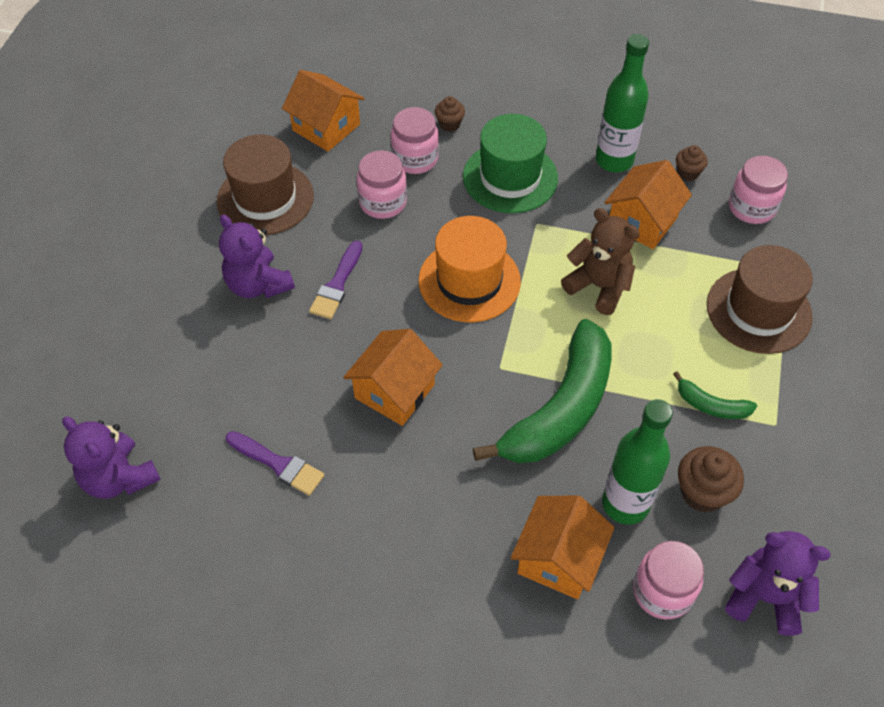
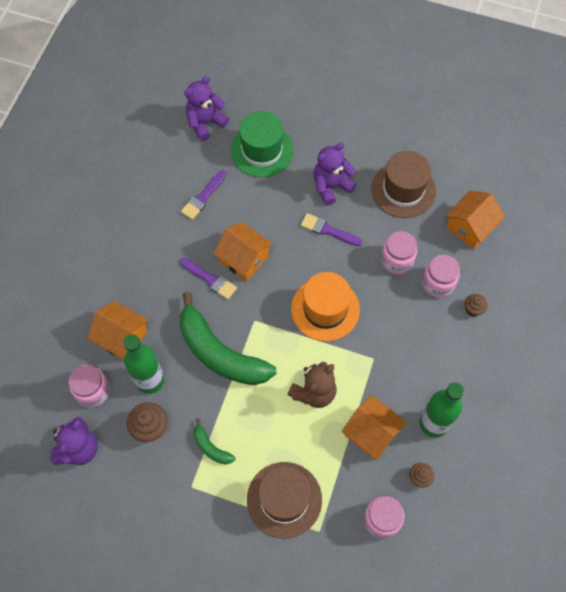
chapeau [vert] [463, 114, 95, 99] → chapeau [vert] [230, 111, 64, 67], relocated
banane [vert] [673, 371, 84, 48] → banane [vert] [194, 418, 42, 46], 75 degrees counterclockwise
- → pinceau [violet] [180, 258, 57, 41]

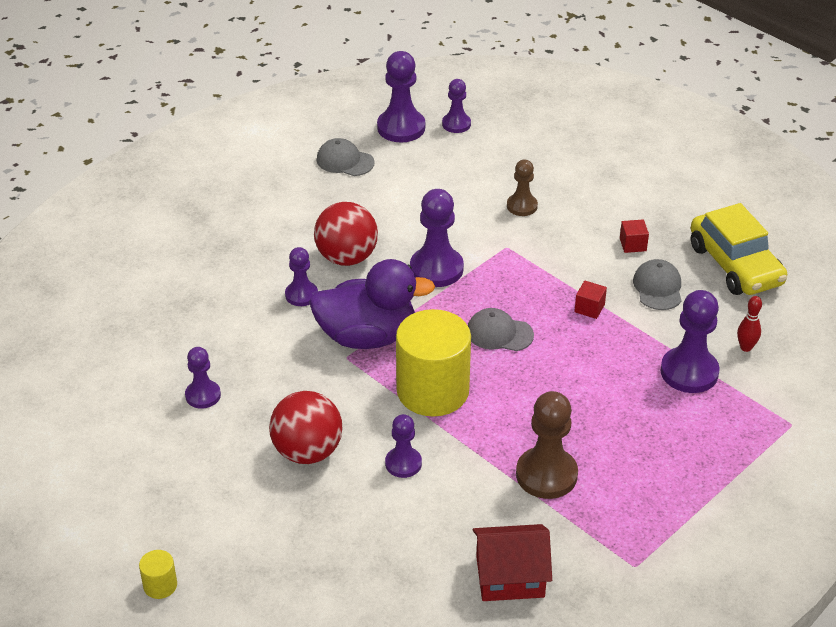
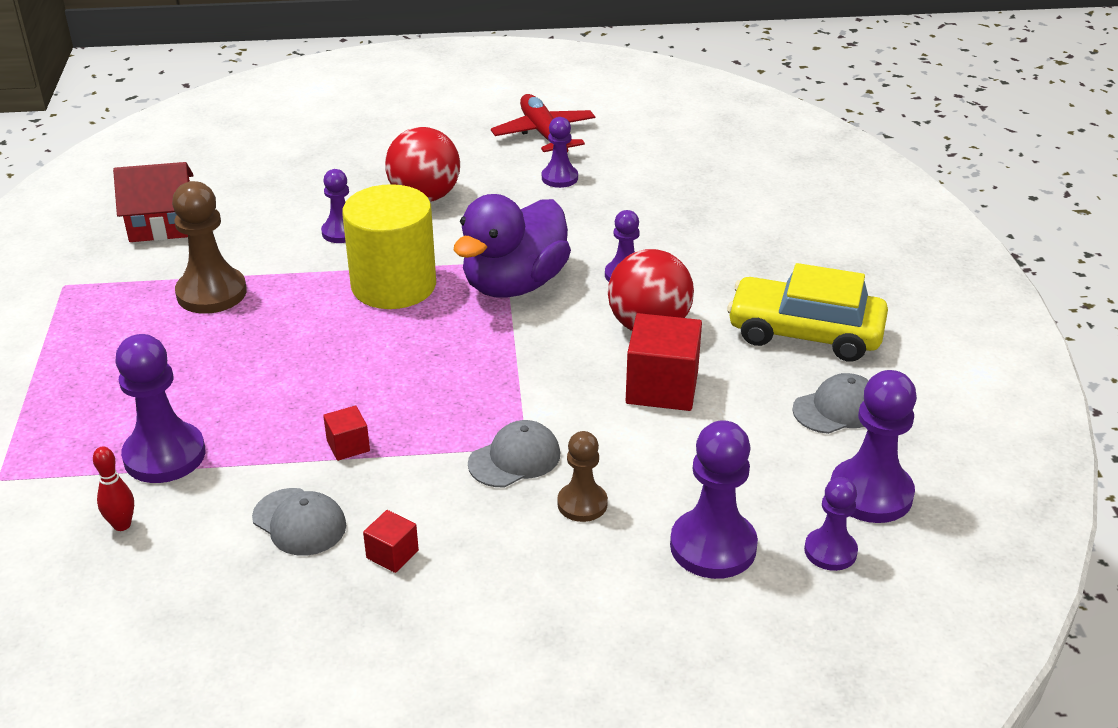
pion [violet] [410, 189, 54, 98] → pion [violet] [670, 420, 88, 159], relocated
voiture [jaune] [691, 203, 96, 92] → voiture [jaune] [727, 263, 161, 99], relocated
casquette [gris] [468, 308, 66, 43] → casquette [gris] [468, 420, 92, 67], relocated
maison [rouge] [473, 524, 79, 77] → maison [rouge] [113, 162, 81, 80], 45 degrees clockwise
cylindre [jaune] [139, 550, 38, 49] → -
- → avion [rouge] [491, 94, 104, 58]
- → cube [rouge] [626, 313, 76, 98]

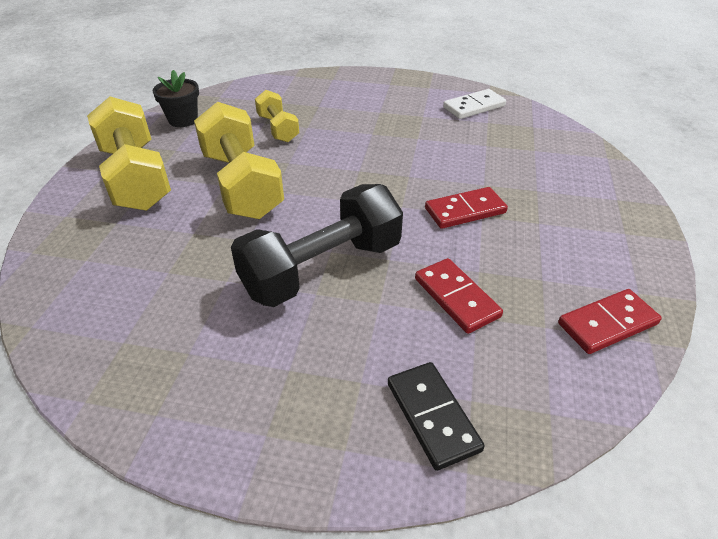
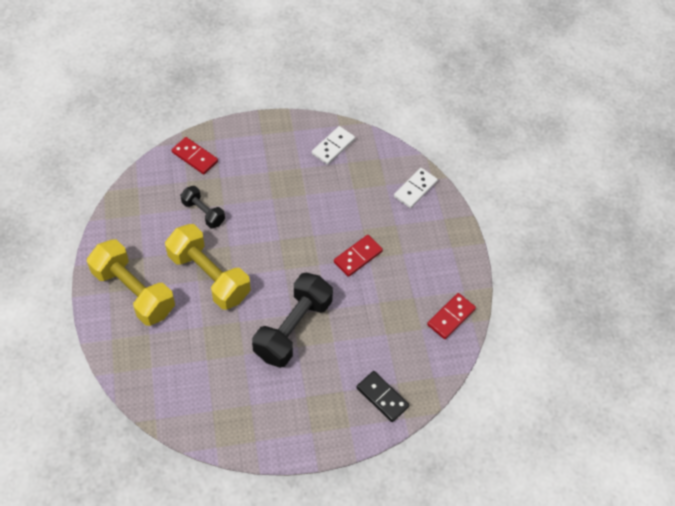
pot de fleurs [noir] [153, 70, 46, 57] → -
haltère [jaune] [255, 90, 44, 52] → haltère [noir] [180, 186, 45, 43]
domino [rouge] [415, 258, 88, 76] → domino [rouge] [171, 137, 47, 37], relocated
- → domino [blanc] [394, 168, 44, 40]

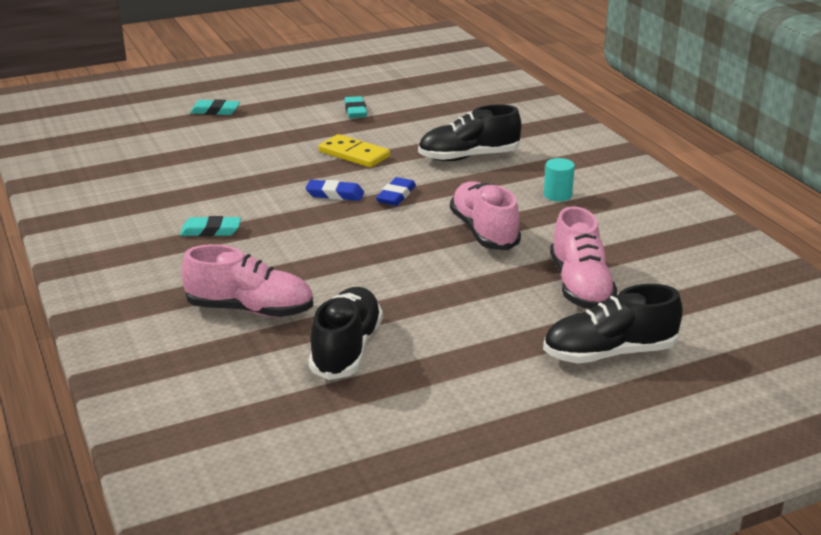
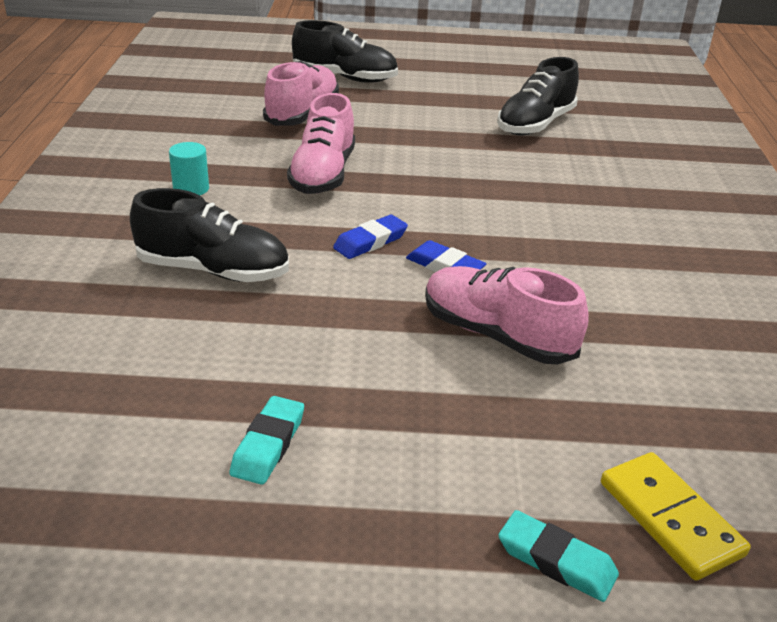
domino [jaune] [319, 134, 71, 34] → domino [jaune] [601, 452, 150, 129], relocated
gomme [turquoise] [180, 216, 61, 21] → -
chaussure [rose] [181, 244, 132, 73] → chaussure [rose] [425, 266, 164, 98], relocated

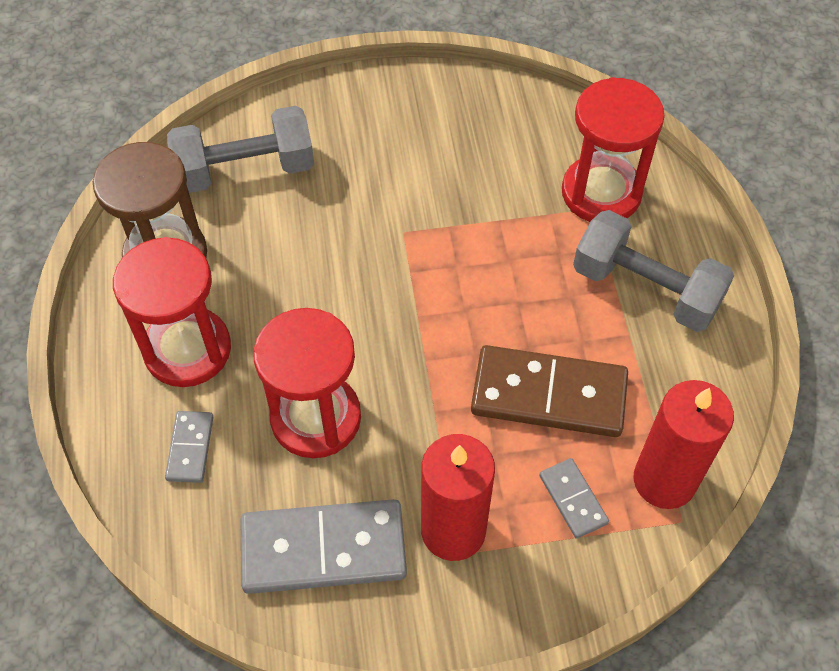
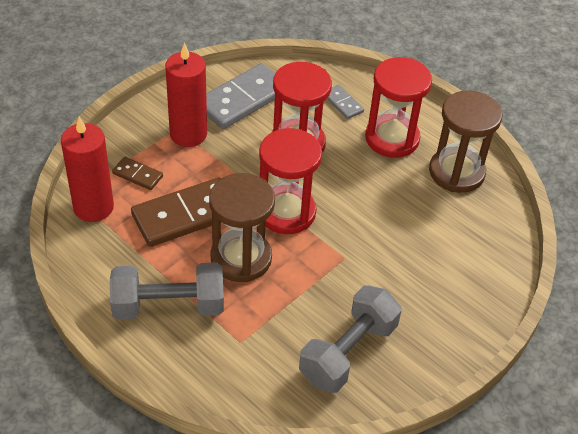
sablier [rouge] [562, 77, 103, 145] → sablier [rouge] [259, 128, 63, 106], relocated
haltère [gris] [167, 106, 147, 87] → haltère [gris] [299, 285, 103, 108], relocated
domino [gris] [539, 458, 70, 81] → domino [marron] [112, 157, 51, 33]
- → sablier [marron] [209, 173, 66, 109]

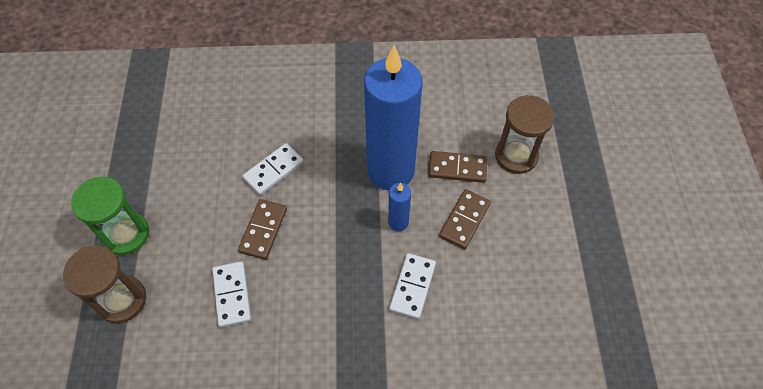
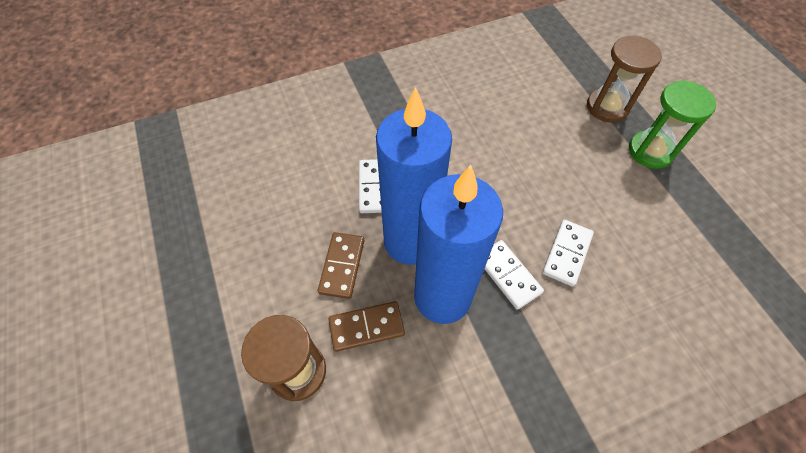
bougie [bleu] [388, 183, 23, 48] → bougie [bleu] [376, 87, 76, 178], x2.40
domino [marron] [238, 199, 49, 61] → -
domino [blanc] [212, 261, 39, 66] → domino [blanc] [485, 240, 59, 70], relocated

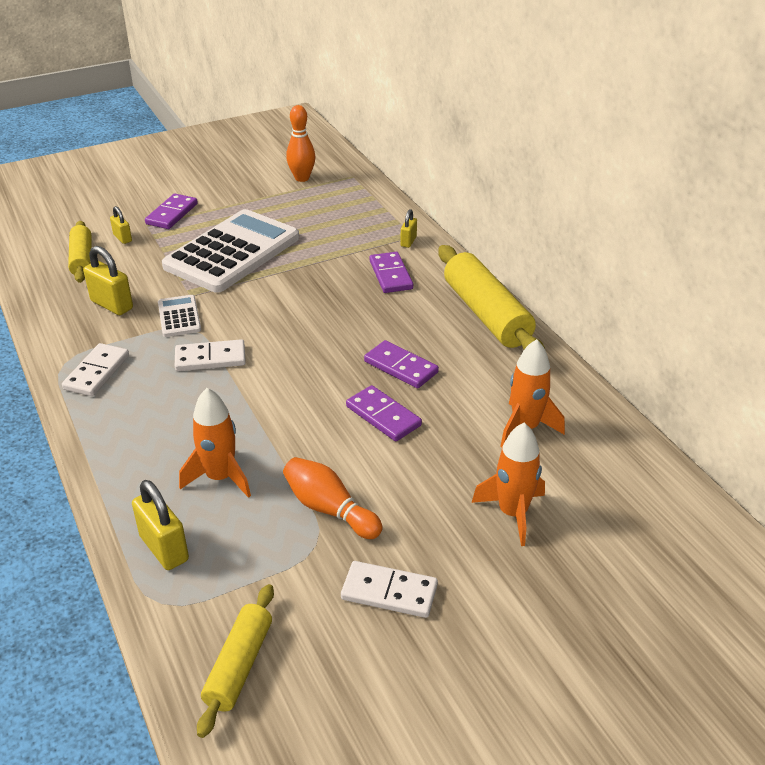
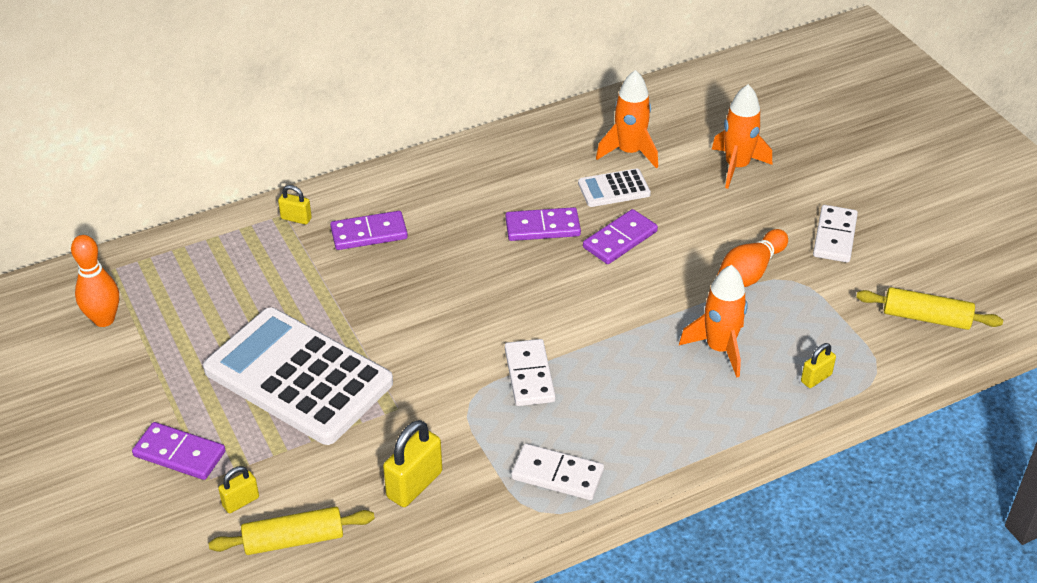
rouleau à pâtisserie [jaune] [439, 245, 106, 104] → -
calculatrice [blanc] [158, 295, 43, 42] → calculatrice [blanc] [578, 168, 73, 39], relocated
domino [violet] [364, 340, 75, 48] → domino [violet] [505, 207, 76, 34], 45 degrees clockwise
cadenas [jaune] [132, 480, 57, 90] → cadenas [jaune] [801, 343, 35, 45], x0.58

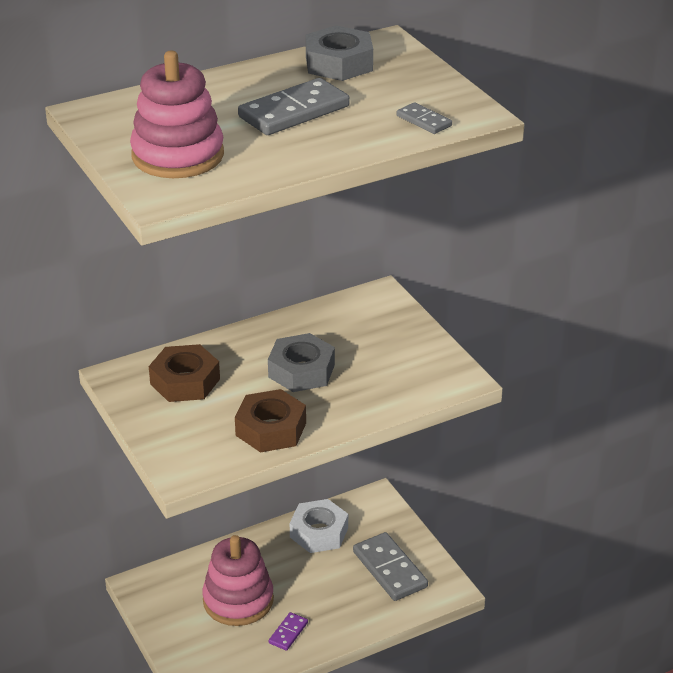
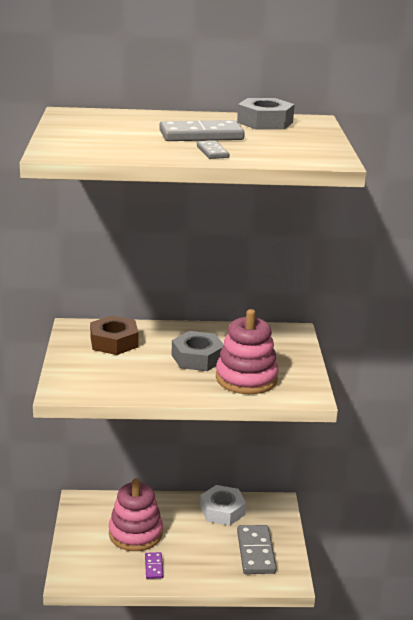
jouet à empiler [rose] [130, 51, 94, 127] → jouet à empiler [rose] [216, 309, 63, 85], relocated
domino [gris] [397, 102, 55, 32] → domino [gris] [197, 141, 33, 18], relocated
écrou [marron] [235, 389, 71, 64] → -
domino [violet] [269, 612, 39, 39] → domino [violet] [145, 552, 18, 27], 60 degrees counterclockwise

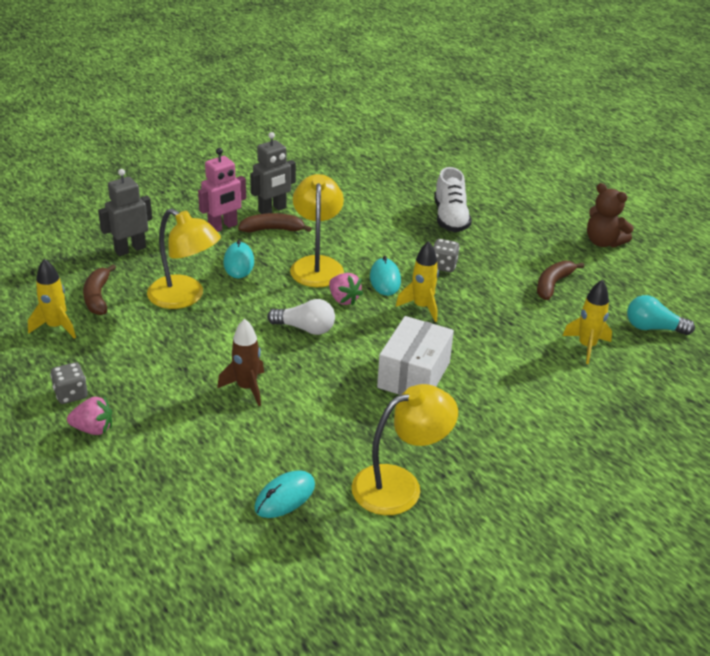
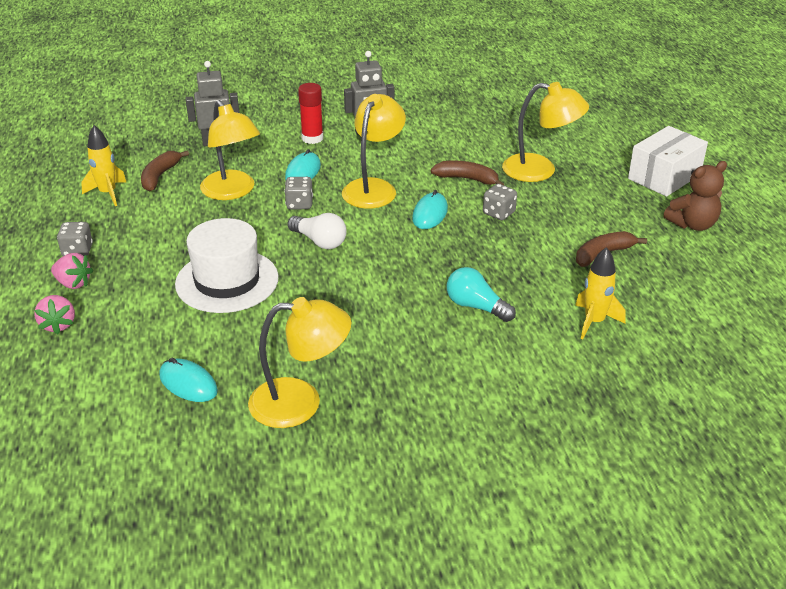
robot [rose] [198, 148, 48, 84] → bâton de colle [rouge] [298, 83, 25, 61]
chaussure [blanc] [434, 167, 38, 65] → lampe [jaune] [502, 82, 87, 100]
ours en peluche [marron] [587, 183, 47, 65] → ours en peluche [marron] [663, 161, 64, 70], 90 degrees counterclockwise
banane [marron] [238, 213, 74, 19] → banane [marron] [431, 161, 73, 24], relocated
fusée [jaune] [396, 241, 43, 81] → -
fraise [rose] [329, 273, 34, 33] → fraise [rose] [34, 295, 41, 39], relocated
ampoule [turquoise] [627, 295, 68, 40] → ampoule [turquoise] [446, 267, 70, 55], relocated
boîte [blanc] [377, 316, 77, 79] → boîte [blanc] [628, 126, 80, 71], relocated
fusée [marron] [217, 318, 47, 88] → chapeau [blanc] [175, 218, 104, 95]
souris [turquoise] [254, 470, 61, 48] → souris [turquoise] [159, 358, 59, 44], 60 degrees clockwise
- → dé [gris] [284, 177, 29, 32]

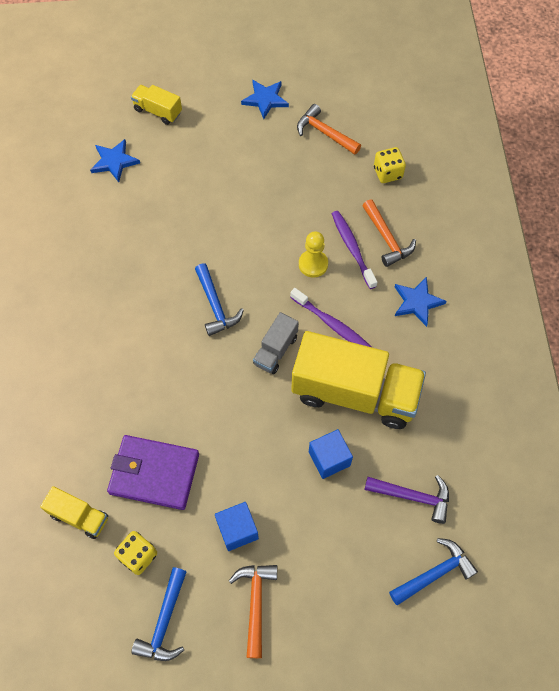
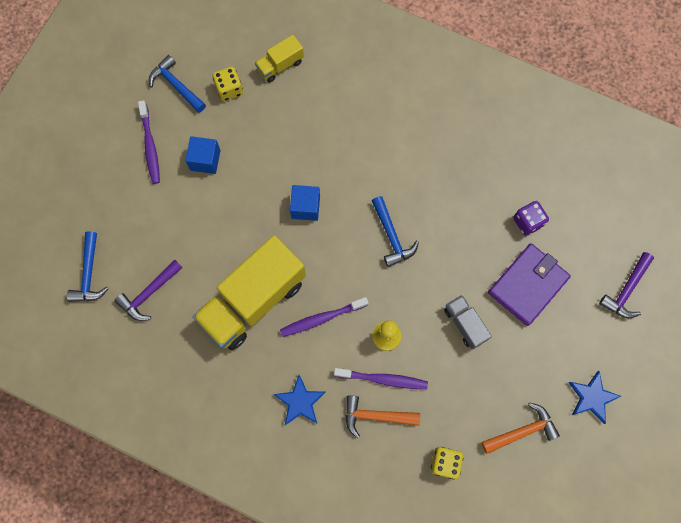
camion [jaune] [131, 85, 51, 40] → marteau [violet] [599, 252, 55, 66]
étoile [bleu] [90, 139, 50, 43] → -
marteau [bleu] [195, 263, 49, 73] → marteau [bleu] [372, 196, 47, 71], 120 degrees counterclockwise
camion [gris] [253, 312, 46, 62] → camion [gris] [444, 295, 48, 55], relocated
cube [bleu] [309, 429, 44, 50] → cube [bleu] [290, 185, 30, 36], relocated
portefeuille [violet] [107, 435, 92, 75] → portefeuille [violet] [488, 243, 83, 83], relocated
marteau [orange] [229, 565, 48, 93] → brosse à dents [violet] [138, 100, 22, 84]
- → dé [violet] [513, 201, 36, 35]

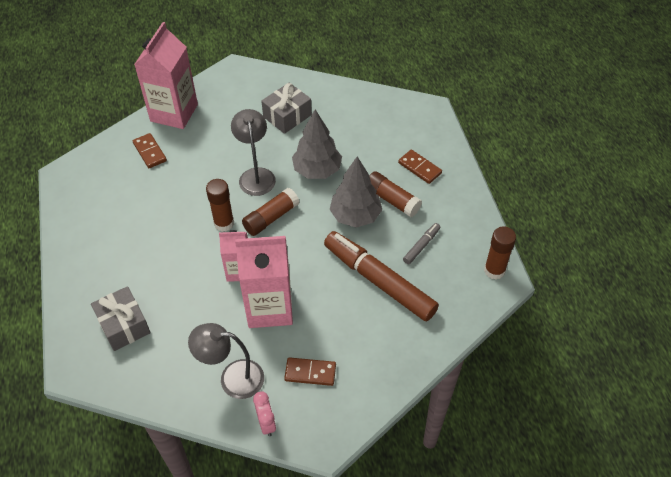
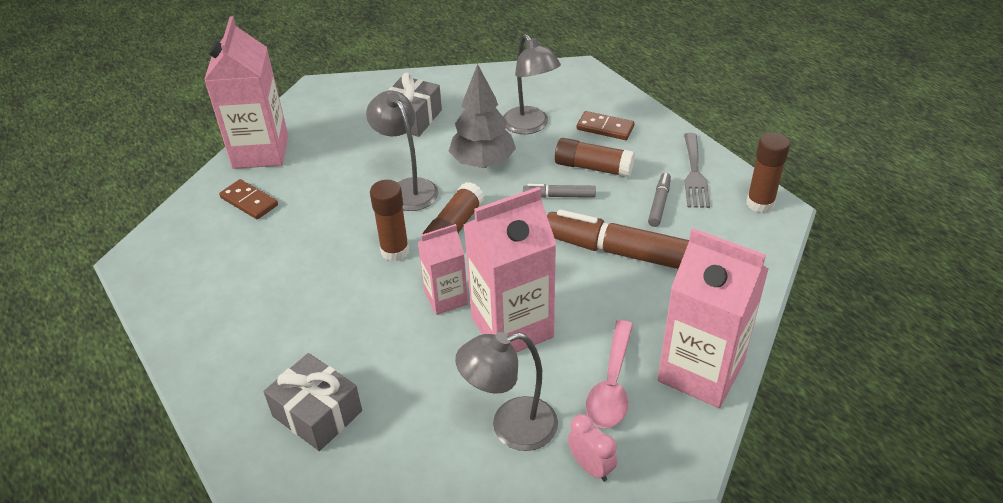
arbre [gris] [329, 157, 53, 71] → feutre [gris] [523, 184, 73, 14]
domino [marron] [284, 357, 52, 29] → cuillère [rose] [586, 320, 47, 108]
- → lampe [gris] [503, 34, 58, 100]
- → fourchette [gris] [684, 133, 26, 75]
- → brique de lait [rose] [658, 228, 111, 180]

